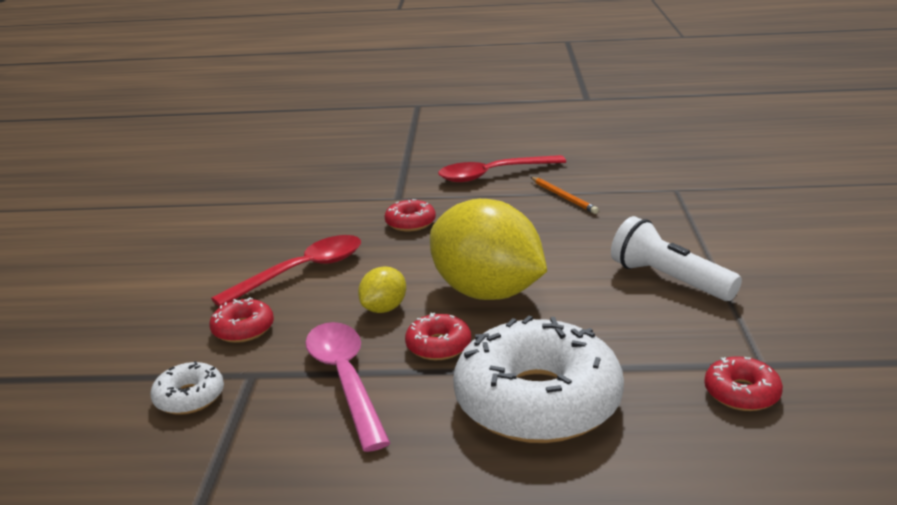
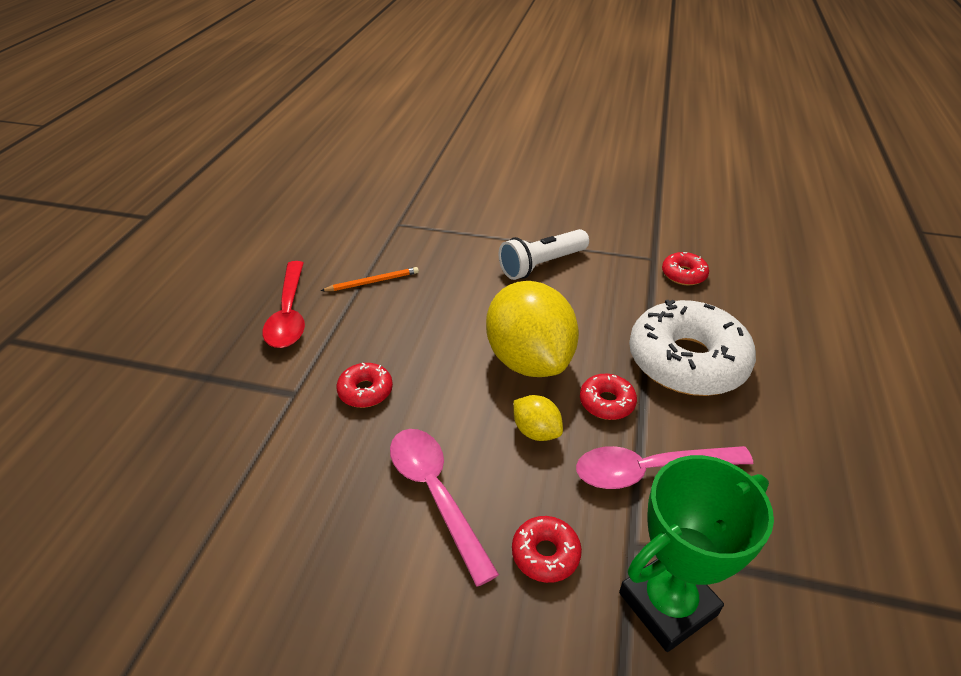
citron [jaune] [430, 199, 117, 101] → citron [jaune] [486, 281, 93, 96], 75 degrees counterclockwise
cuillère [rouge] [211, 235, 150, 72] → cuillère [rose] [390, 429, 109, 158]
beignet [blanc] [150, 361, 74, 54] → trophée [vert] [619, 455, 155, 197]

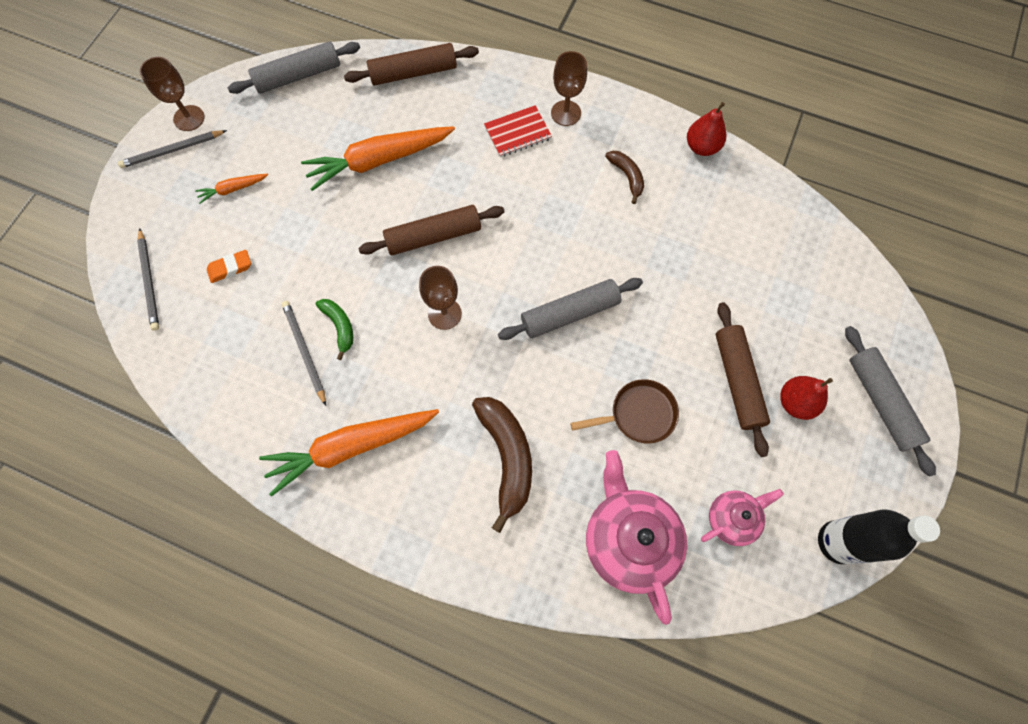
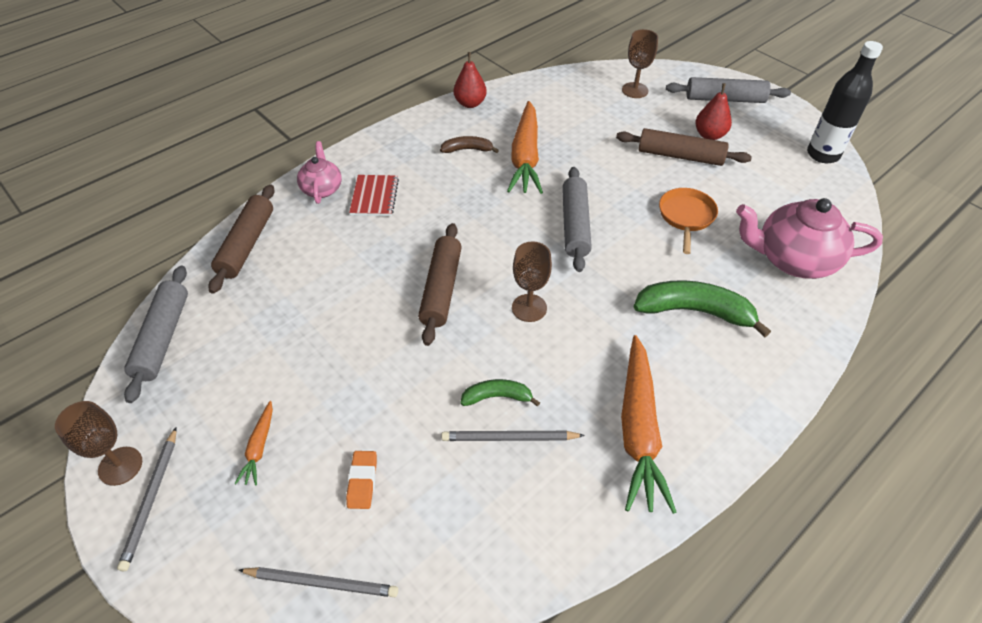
verre à pied [marron] [551, 51, 36, 75] → verre à pied [marron] [622, 29, 36, 69], relocated
carotte [orange] [301, 126, 154, 65] → carotte [orange] [507, 101, 36, 93], relocated
poêle [marron] [570, 379, 109, 65] → poêle [orange] [659, 188, 59, 66]
banane [marron] [472, 397, 60, 136] → banane [vert] [634, 280, 137, 57]
théière [rose] [701, 489, 83, 57] → théière [rose] [297, 141, 45, 63], relocated

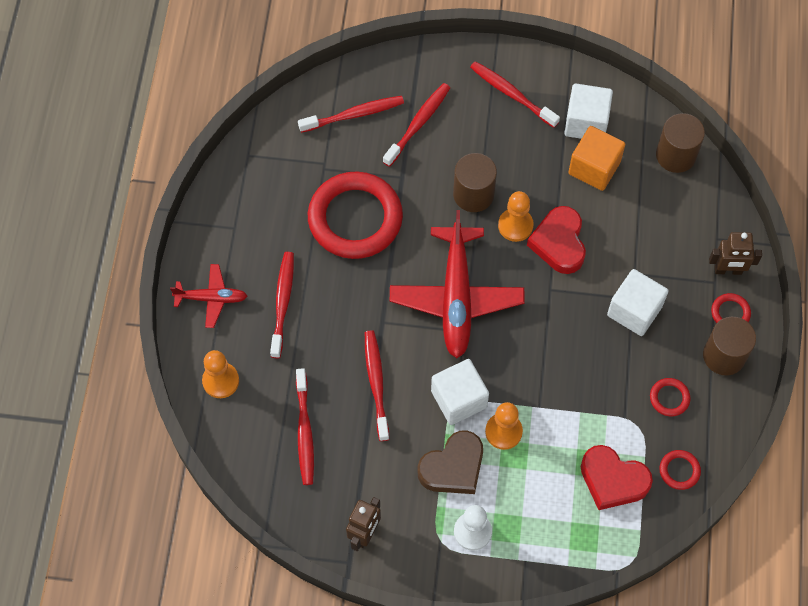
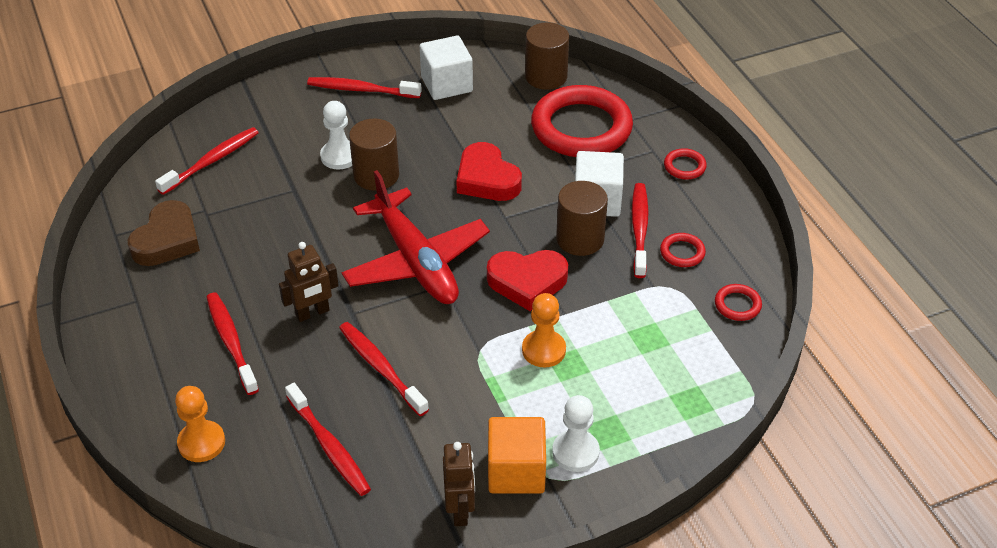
brosse à dents [rouge] [383, 83, 67, 84] → brosse à dents [rouge] [632, 183, 17, 95], relocated
cube [orange] [568, 126, 57, 65] → cube [orange] [488, 417, 58, 77], relocated
anneau [rouge] [308, 171, 95, 88] → anneau [rouge] [531, 85, 102, 72], relocated
pion [orange] [498, 191, 36, 51] → -
robot [marron] [709, 232, 53, 43] → robot [marron] [279, 242, 60, 80], relocated
avion [rouge] [170, 264, 77, 64] → -
cylindre [marron] [703, 317, 53, 58] → cylindre [marron] [556, 181, 52, 75], relocated
cube [blanc] [431, 359, 58, 66] → -
cœur [marron] [417, 430, 66, 64] → cœur [marron] [128, 200, 72, 66], relocated
cœur [rouge] [581, 445, 72, 65] → cœur [rouge] [487, 250, 81, 61], relocated
- → pion [blanc] [320, 101, 32, 69]

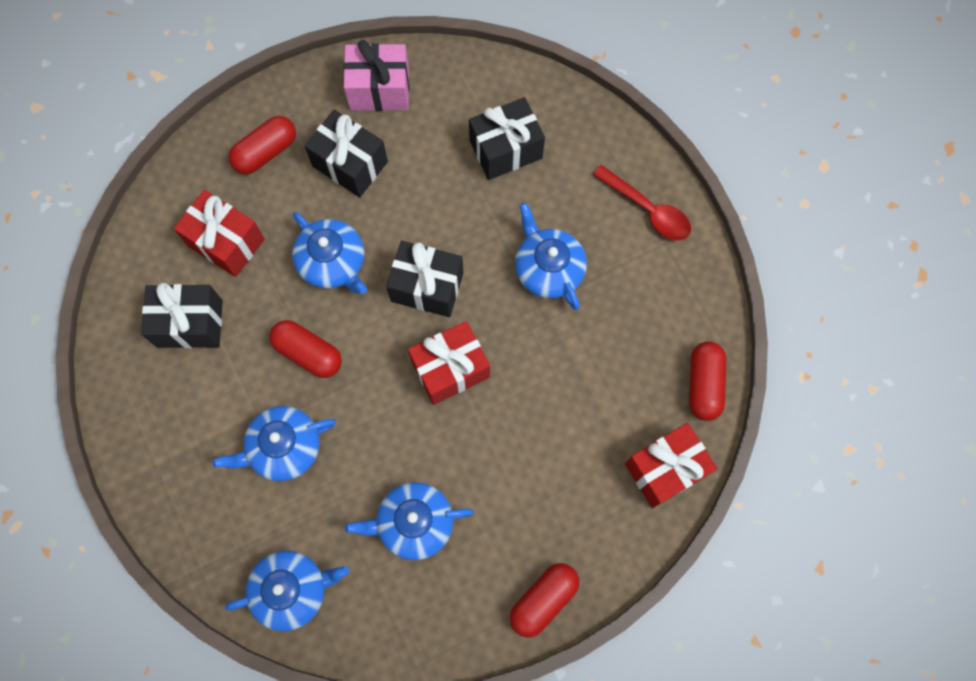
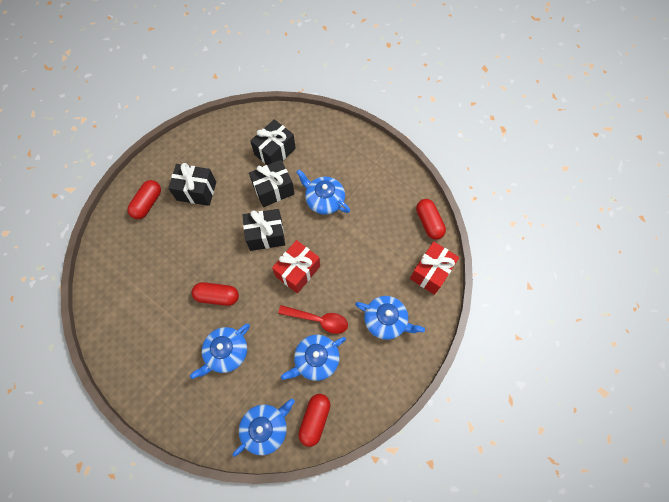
cadeau [rose] [343, 40, 66, 71] → -
cuillère [rouge] [593, 165, 98, 76] → cuillère [rouge] [278, 305, 70, 29], relocated
cadeau [rouge] [174, 190, 91, 87] → -
théière [bleu] [292, 212, 75, 82] → théière [bleu] [355, 296, 70, 44], relocated
cadeau [noir] [141, 283, 82, 65] → cadeau [noir] [249, 160, 45, 47], relocated
gélule [rouge] [510, 563, 69, 75] → gélule [rouge] [298, 394, 32, 53], relocated

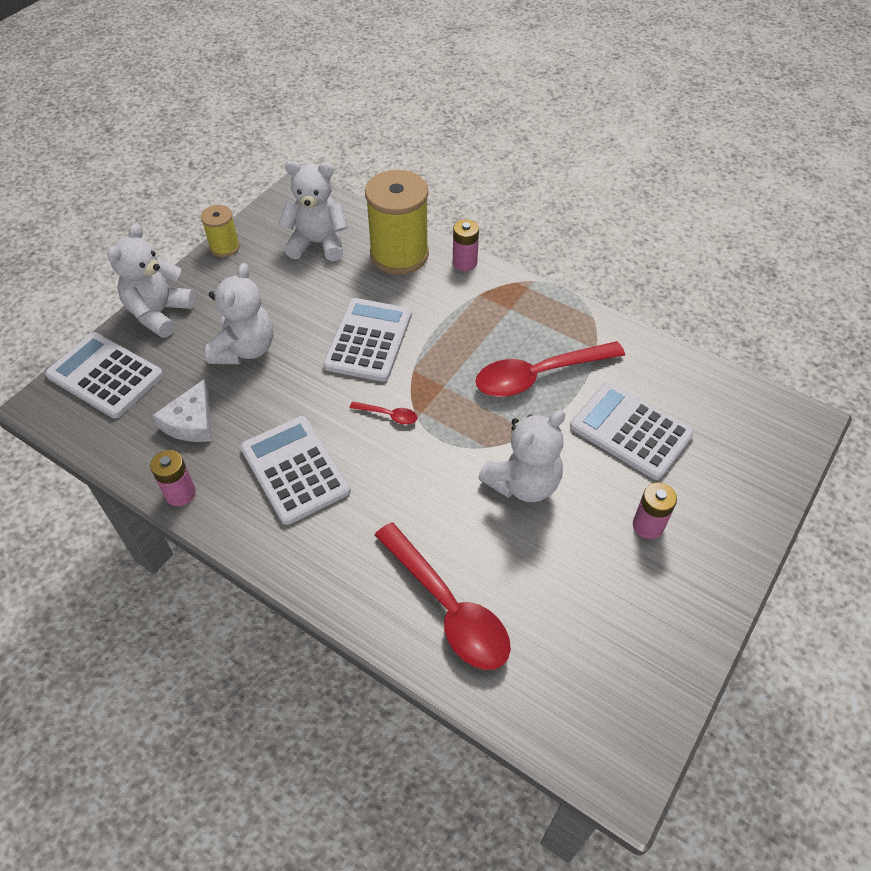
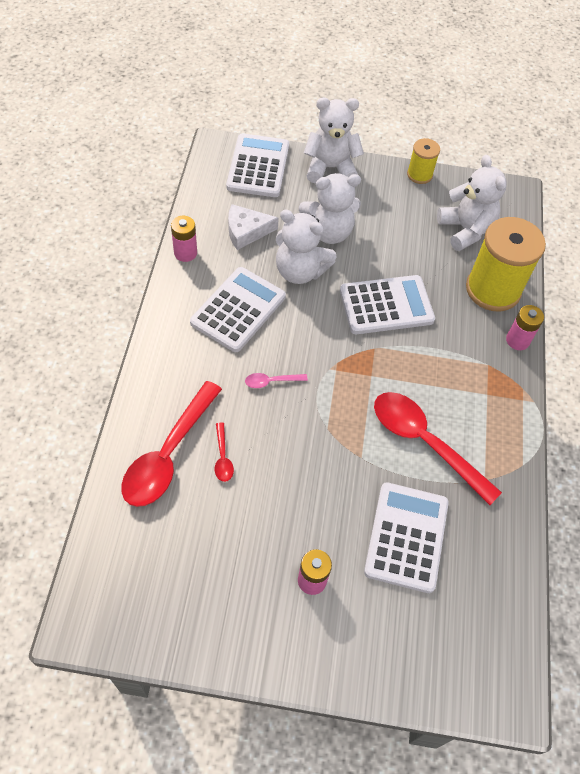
cuillère [rouge] [350, 401, 67, 24] → cuillère [rouge] [215, 423, 19, 59], relocated
ours en peluche [blanc] [478, 410, 88, 92] → ours en peluche [blanc] [276, 210, 61, 74], relocated
- → cuillère [rose] [245, 373, 63, 15]

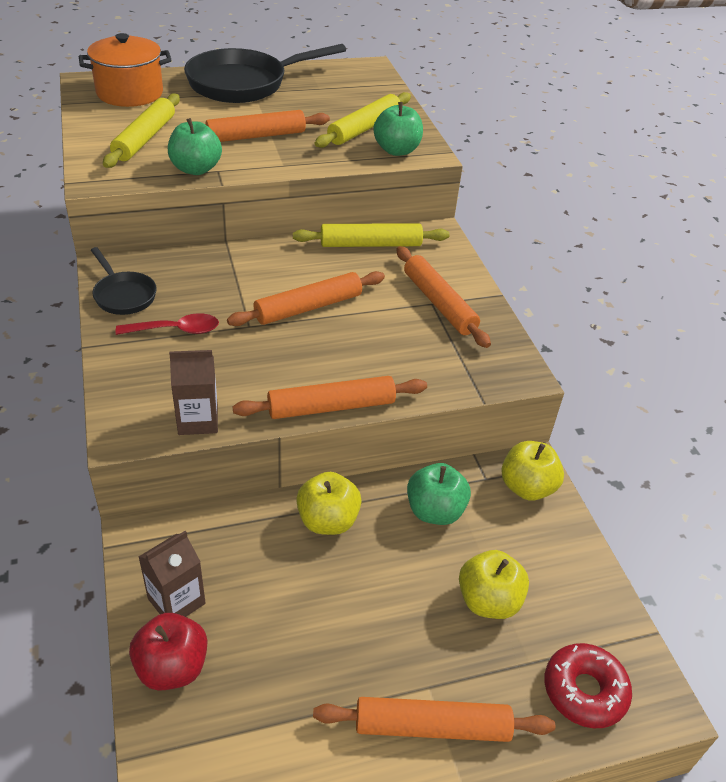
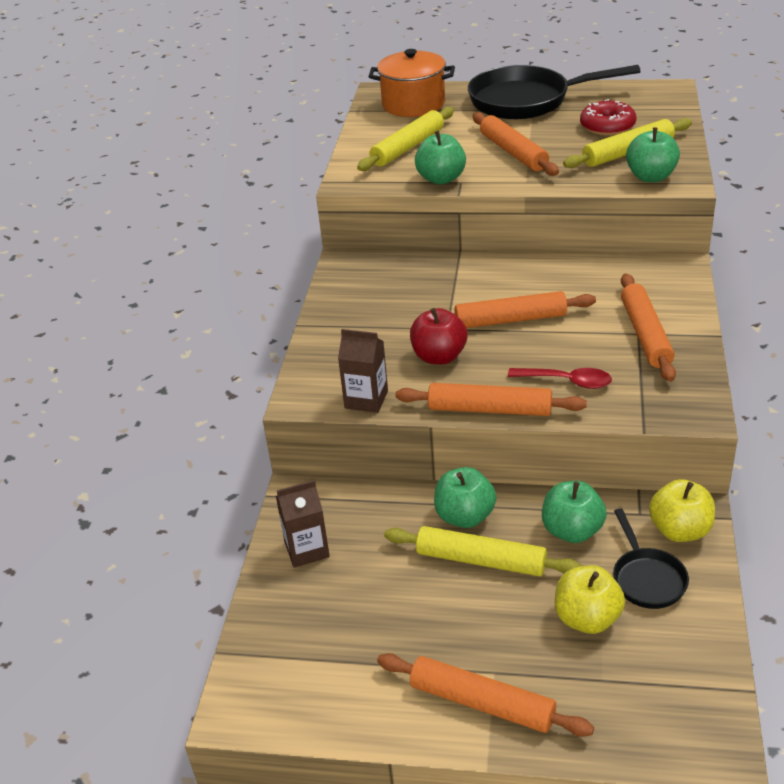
rouleau à pâtisserie [orange] [205, 110, 125, 32] → rouleau à pâtisserie [orange] [473, 112, 86, 64], 60 degrees clockwise
rouleau à pâtisserie [jaune] [293, 223, 157, 24] → rouleau à pâtisserie [jaune] [384, 526, 198, 51], relocated
poêle [noir] [91, 247, 66, 68] → poêle [noir] [613, 509, 76, 100], relocated
cuillère [rouge] [116, 313, 103, 22] → cuillère [rouge] [508, 368, 104, 21], relocated
pomme [jaune] [296, 472, 66, 63] → pomme [vert] [434, 467, 62, 61]
pomme [rouge] [129, 613, 78, 78] → pomme [rouge] [410, 308, 57, 57], relocated
beignet [rouge] [544, 643, 88, 85] → beignet [rouge] [580, 99, 57, 37], relocated

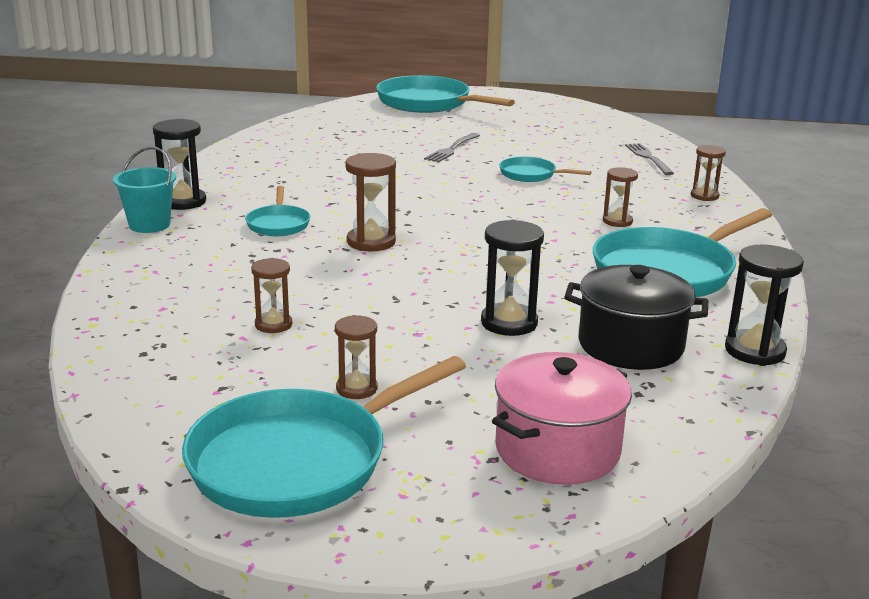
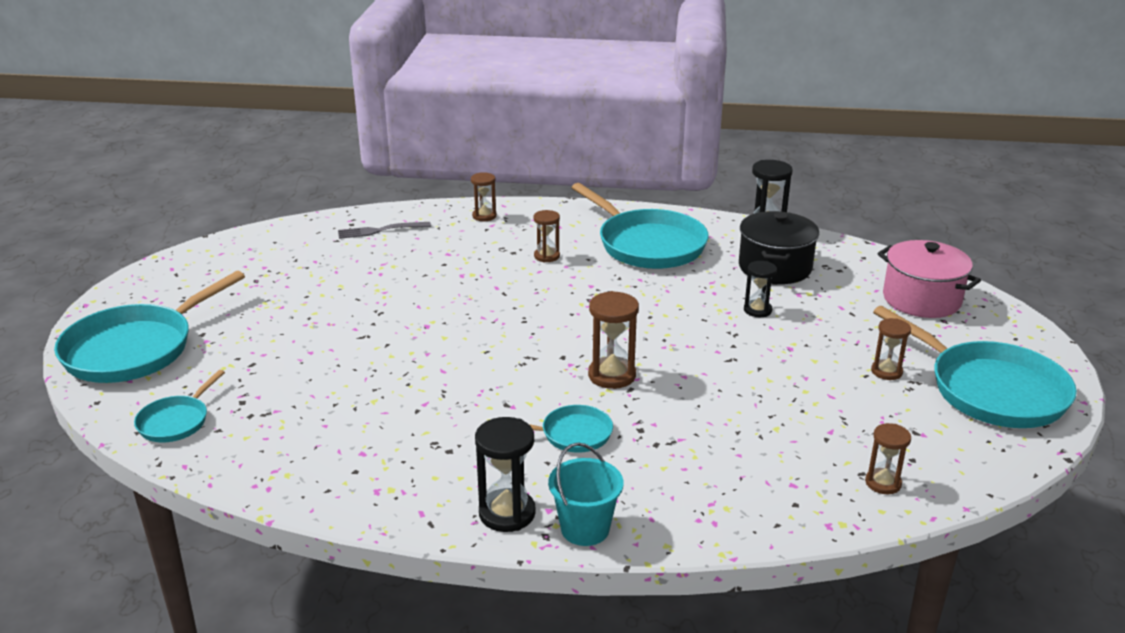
fourchette [gris] [424, 133, 56, 29] → -
poêle [turquoise] [499, 157, 92, 25] → poêle [turquoise] [134, 370, 91, 72], relocated
sablier [noir] [481, 220, 63, 116] → sablier [noir] [744, 261, 33, 56], x0.65
sablier [marron] [251, 258, 41, 75] → sablier [marron] [865, 423, 46, 71], relocated

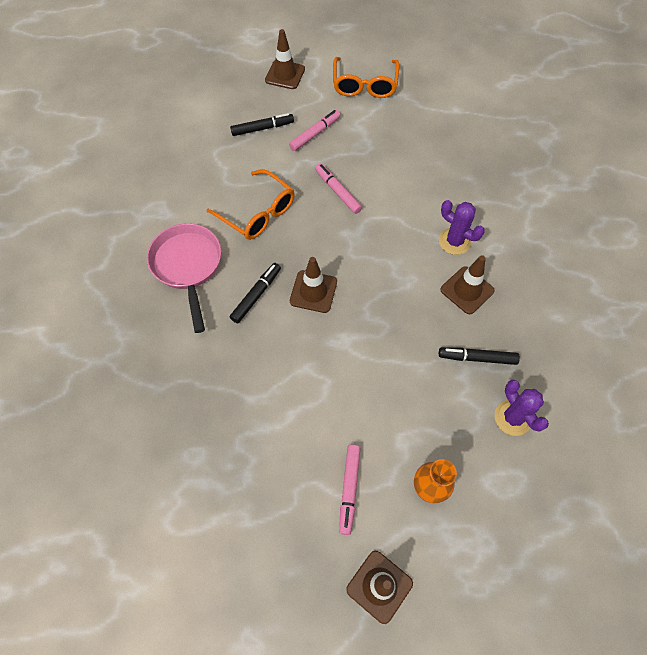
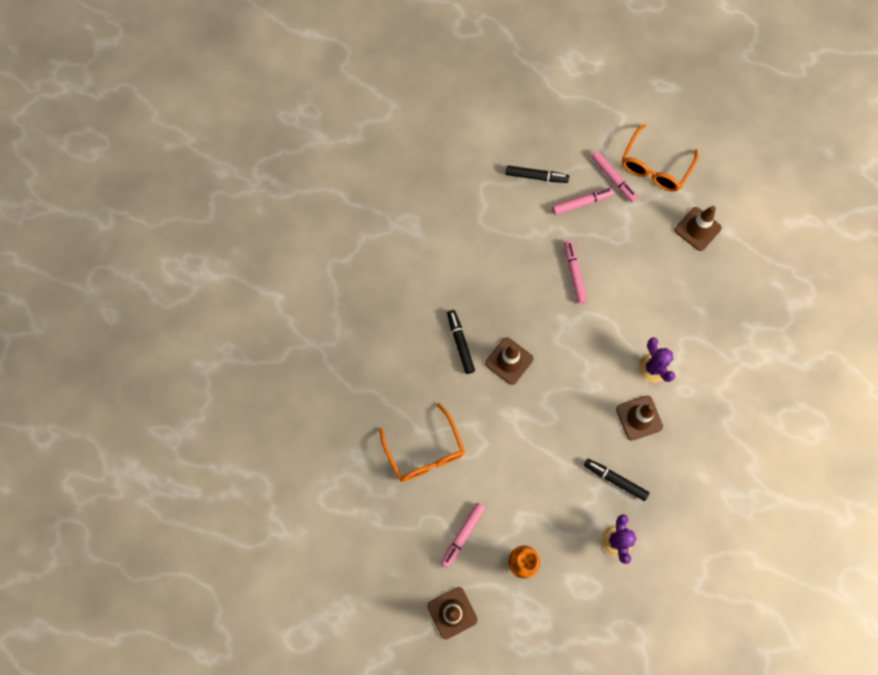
cône de chantier [marron] [265, 29, 40, 60] → cône de chantier [marron] [675, 206, 47, 45], relocated
lunettes [orange] [207, 169, 88, 71] → lunettes [orange] [379, 403, 86, 79], relocated
poêle [rose] [147, 223, 74, 110] → -
feutre [noir] [230, 263, 51, 60] → feutre [noir] [447, 310, 28, 64], 75 degrees counterclockwise
- → feutre [rose] [591, 151, 47, 51]

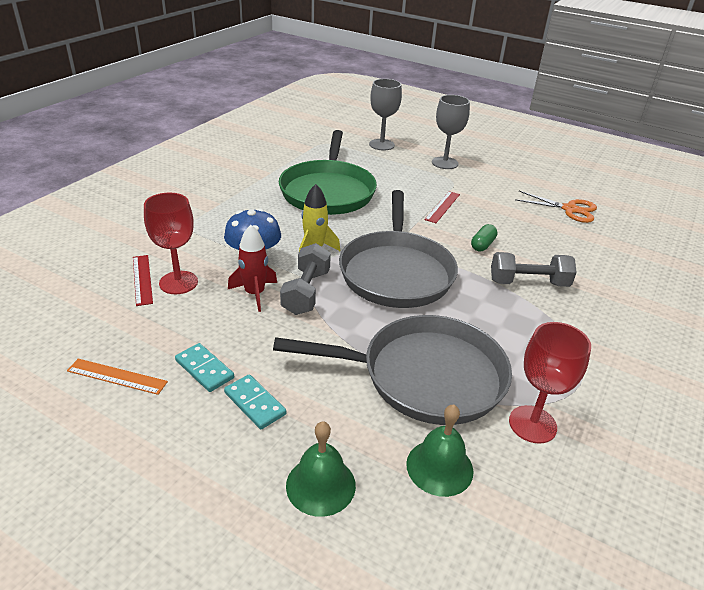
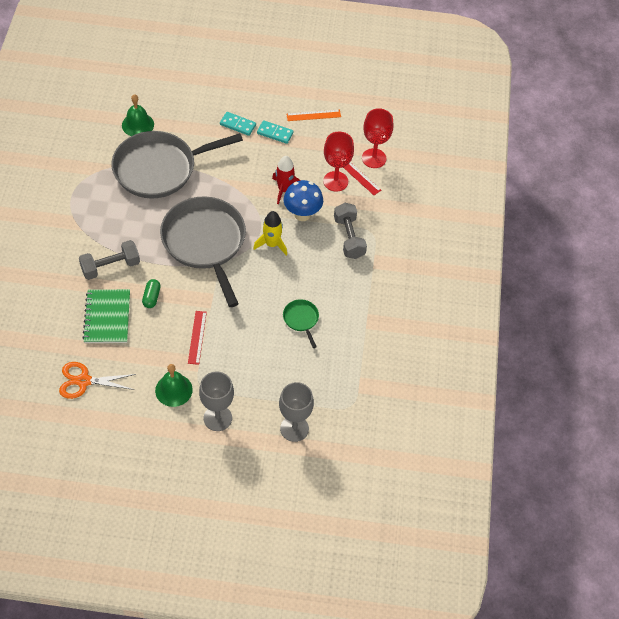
poêle [vert] [279, 130, 98, 85] → poêle [vert] [283, 299, 36, 49], x0.41
haltère [gris] [280, 243, 51, 72] → haltère [gris] [334, 203, 33, 56], relocated
verre à pied [rouge] [509, 322, 82, 122] → verre à pied [rouge] [362, 108, 31, 60], relocated
cloche [vert] [286, 421, 70, 96] → cloche [vert] [155, 364, 38, 43], relocated
- → carnet [vert] [82, 289, 48, 54]

